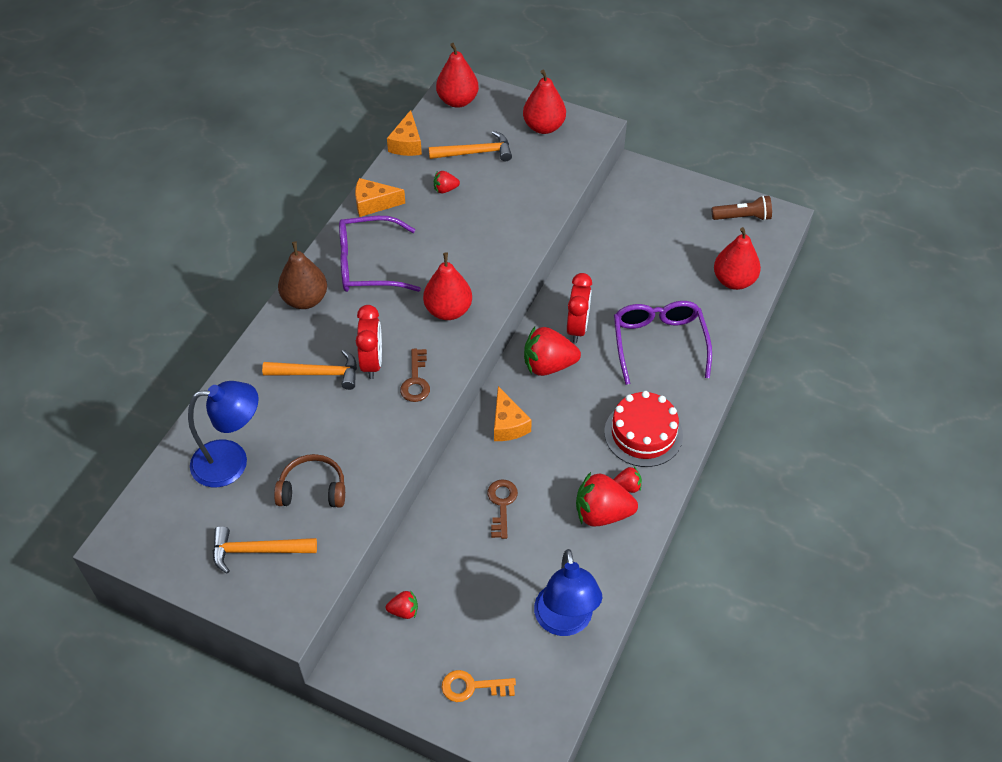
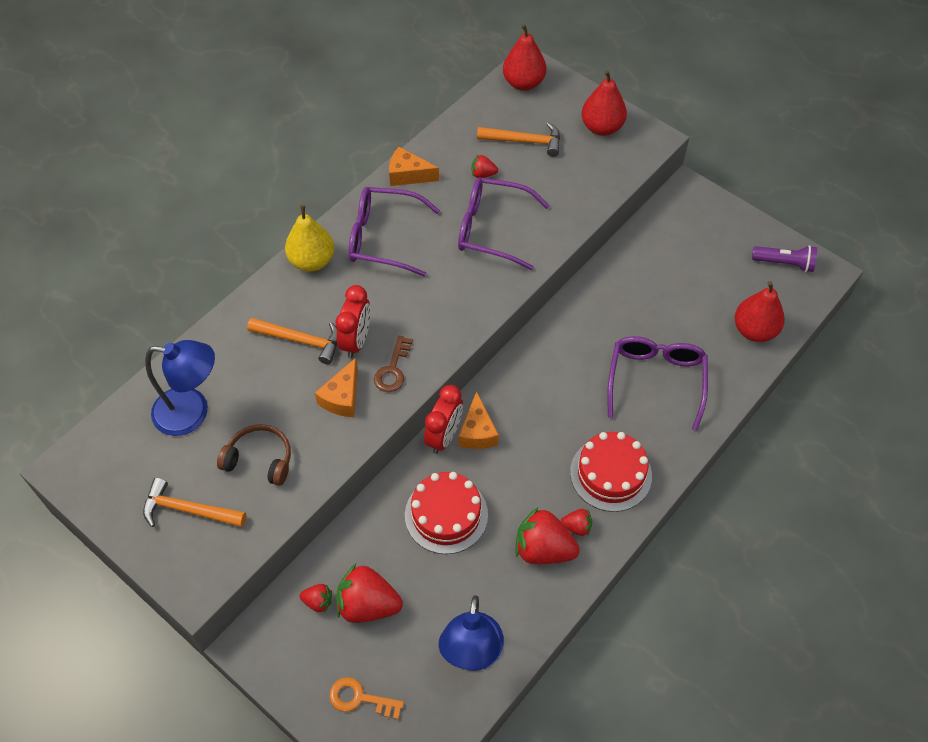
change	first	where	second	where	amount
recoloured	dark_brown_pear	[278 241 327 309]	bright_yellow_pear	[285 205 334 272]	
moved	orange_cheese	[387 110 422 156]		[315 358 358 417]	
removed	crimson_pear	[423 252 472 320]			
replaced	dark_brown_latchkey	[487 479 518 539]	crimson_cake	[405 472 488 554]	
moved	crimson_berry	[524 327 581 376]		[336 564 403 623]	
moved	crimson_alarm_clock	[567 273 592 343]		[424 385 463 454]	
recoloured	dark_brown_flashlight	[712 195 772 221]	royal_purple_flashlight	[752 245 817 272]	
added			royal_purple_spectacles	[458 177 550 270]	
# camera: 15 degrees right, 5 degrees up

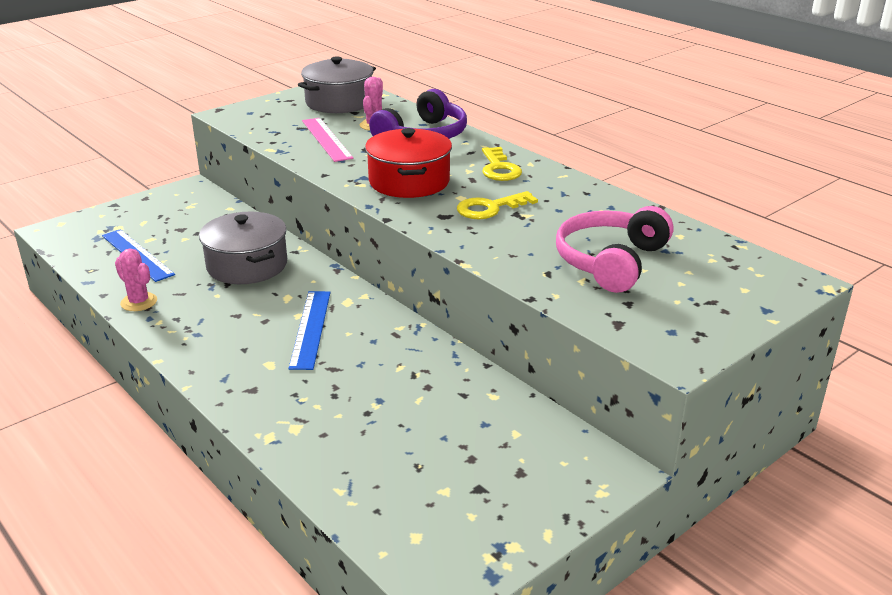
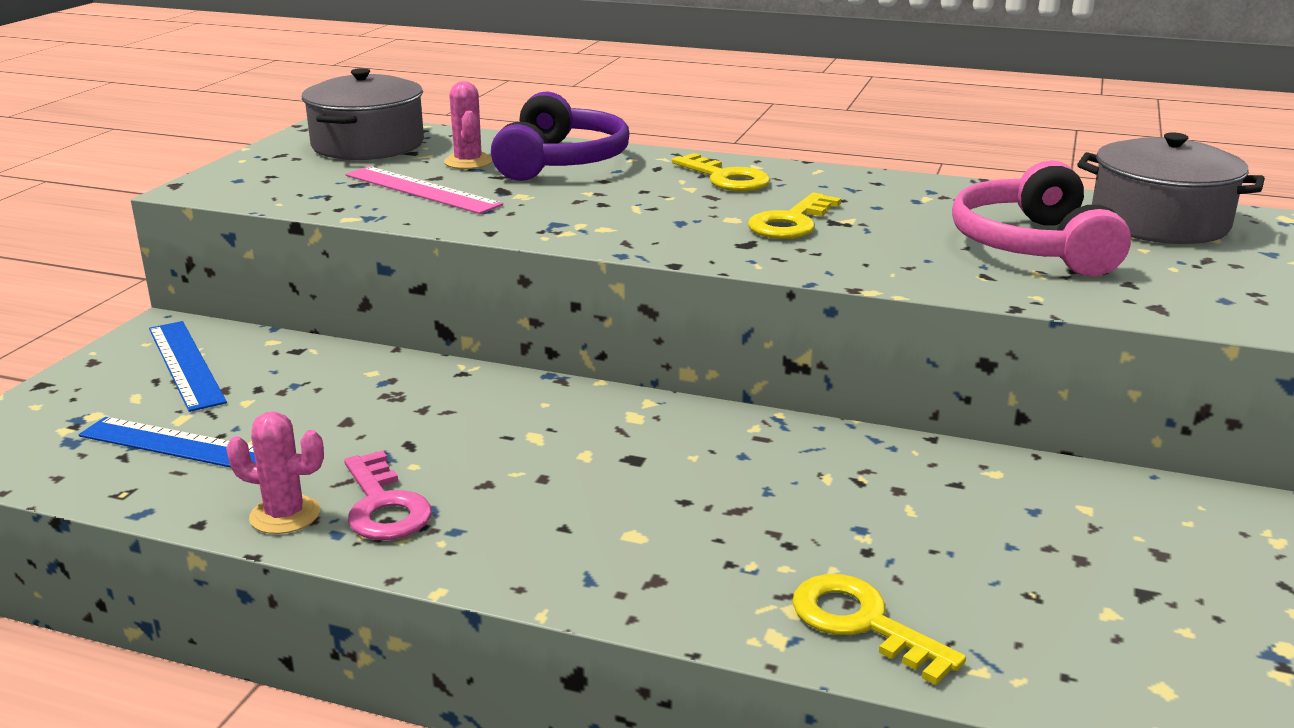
change	first	where	second	where	amount
moved	gray_pot	[199 212 287 284]		[1077 133 1265 244]	
moved	royal_blue_measuring_stick	[288 291 331 370]		[149 321 227 412]	
removed	crimson_pot	[365 128 452 198]			
added			pink_latchkey	[344 451 432 540]	
added			bright_yellow_latchkey	[792 574 966 685]	
# camera: 30 degrees left, 5 degrees down

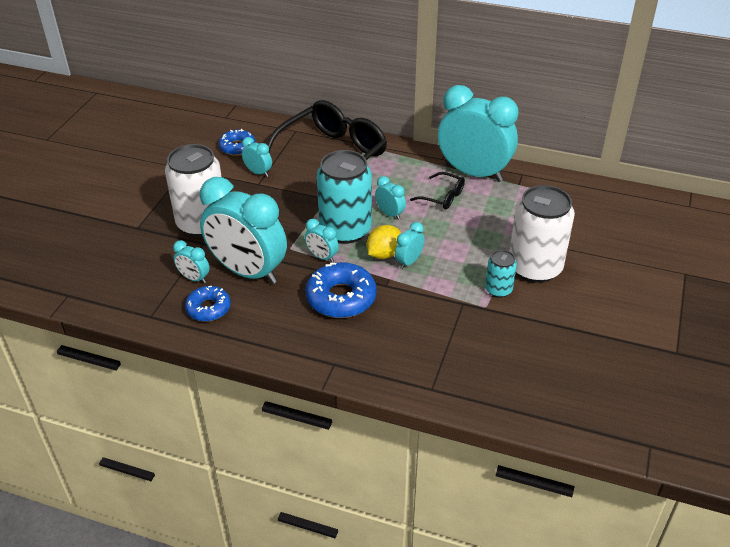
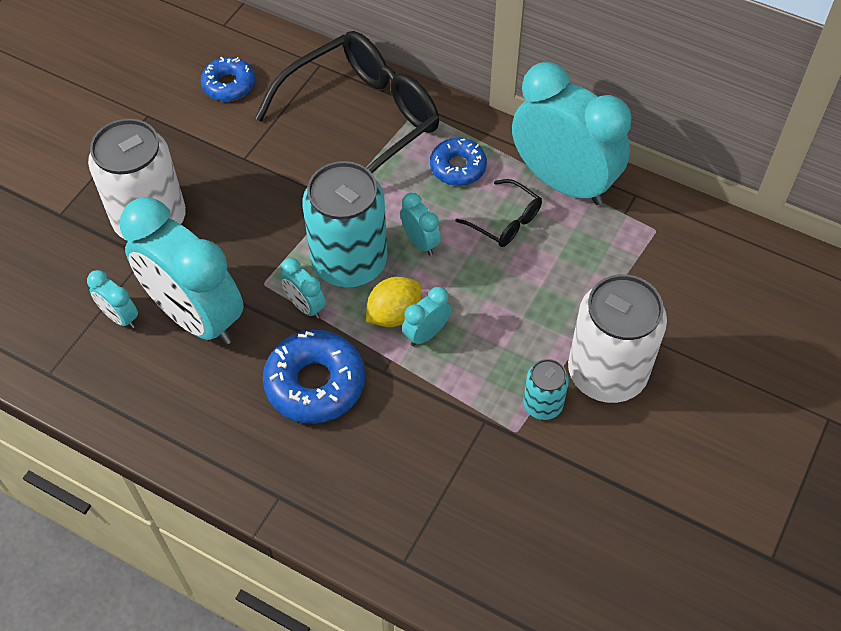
change	first	where	second	where	amount
moved	royal_blue_donut	[185 286 231 322]		[430 138 487 186]	
removed	teal_alarm_clock	[242 137 272 177]			
# camera: 10 degrees right, 15 degrees up

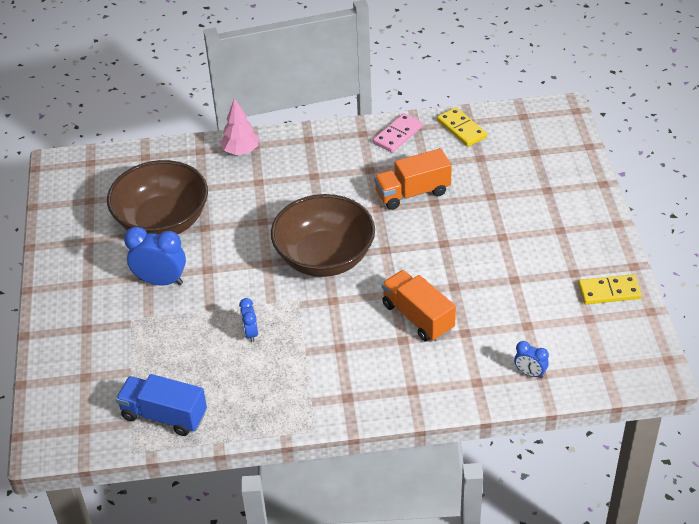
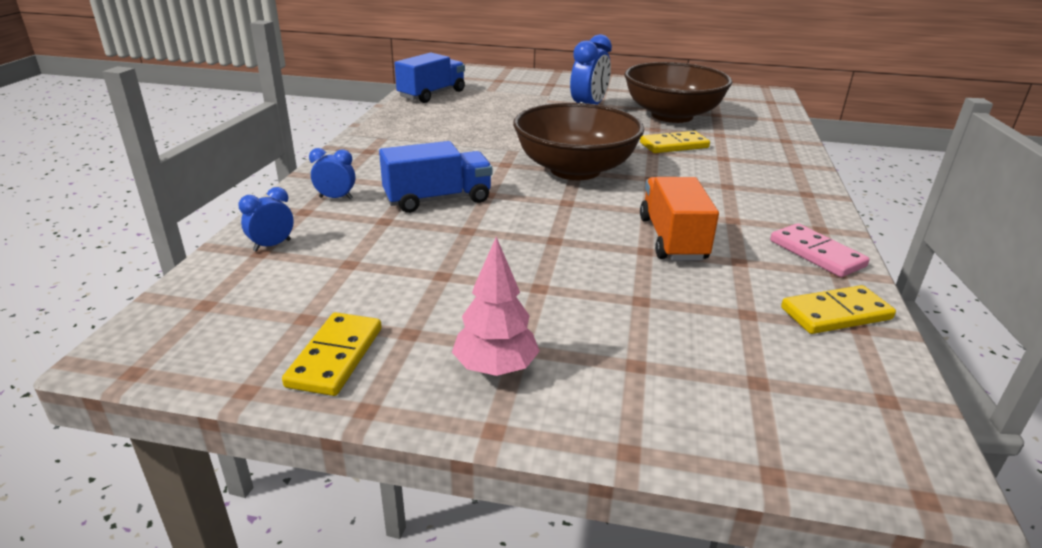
change	first	where	second	where	amount
moved	pink_toy_tree	[220 98 259 155]		[452 237 540 376]	
moved	royal_blue_alarm_clock	[239 298 258 343]		[309 148 355 199]	
recoloured	orange_toy_truck	[382 270 456 342]	royal_blue_toy_truck	[379 141 492 213]	
added			bright_yellow_domino_tile	[640 131 710 153]	
# camera: 105 degrees right, 15 degrees down

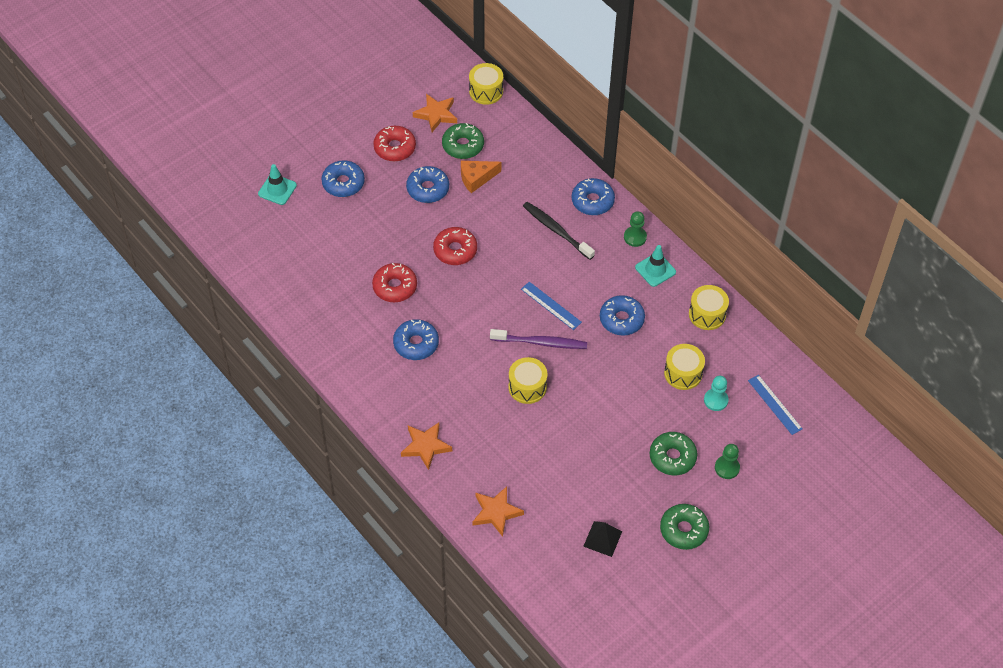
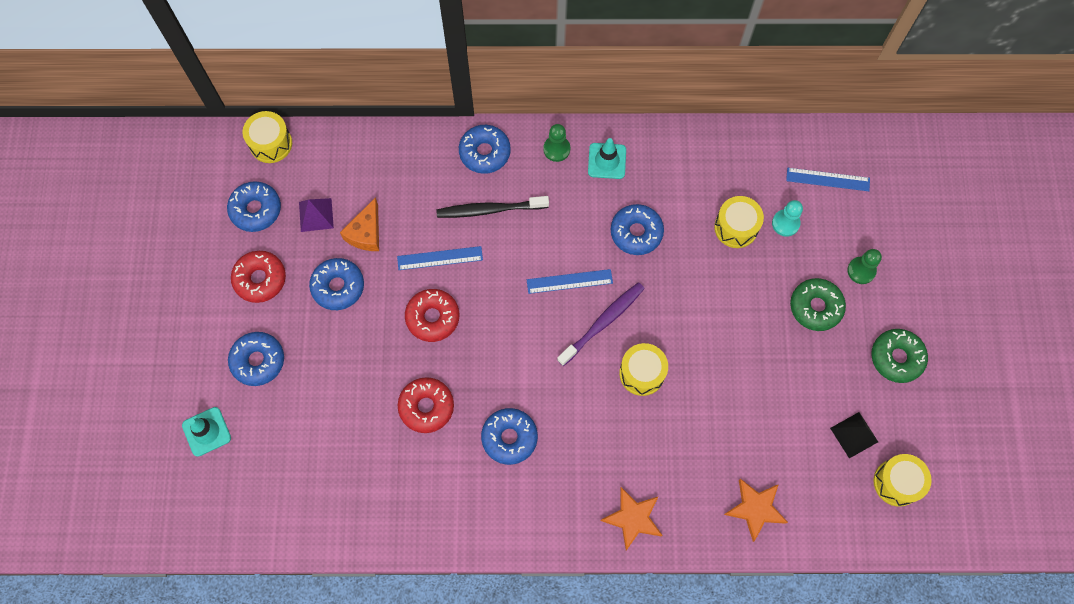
change	first	where	second	where	amount
replaced	orange_star_shape	[413 94 457 132]	royal_blue_donut	[227 181 281 232]	
replaced	green_donut	[442 123 484 159]	royal_purple_pyramid	[299 198 334 232]	
moved	bright_yellow_drum	[689 285 729 330]		[873 454 932 507]	
added			royal_blue_measuring_stick	[397 246 483 270]	
# camera: 50 degrees left, 15 degrees up

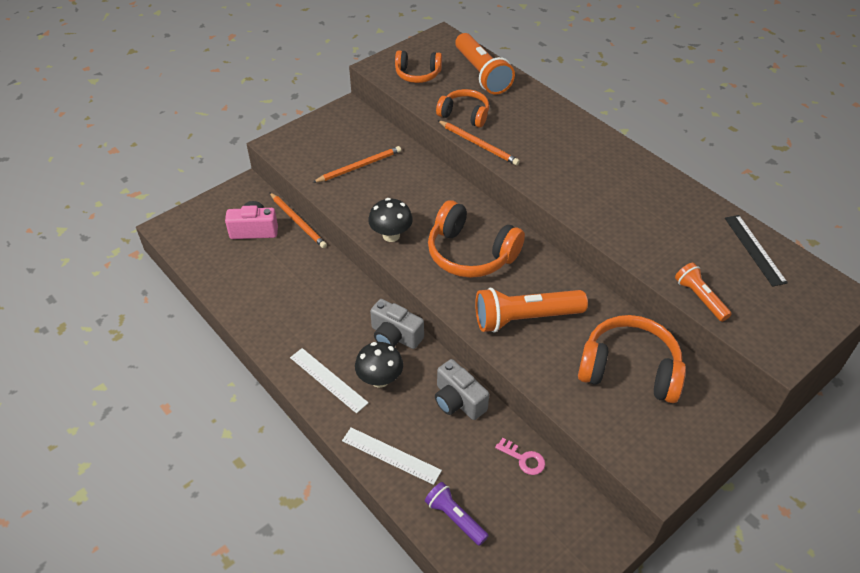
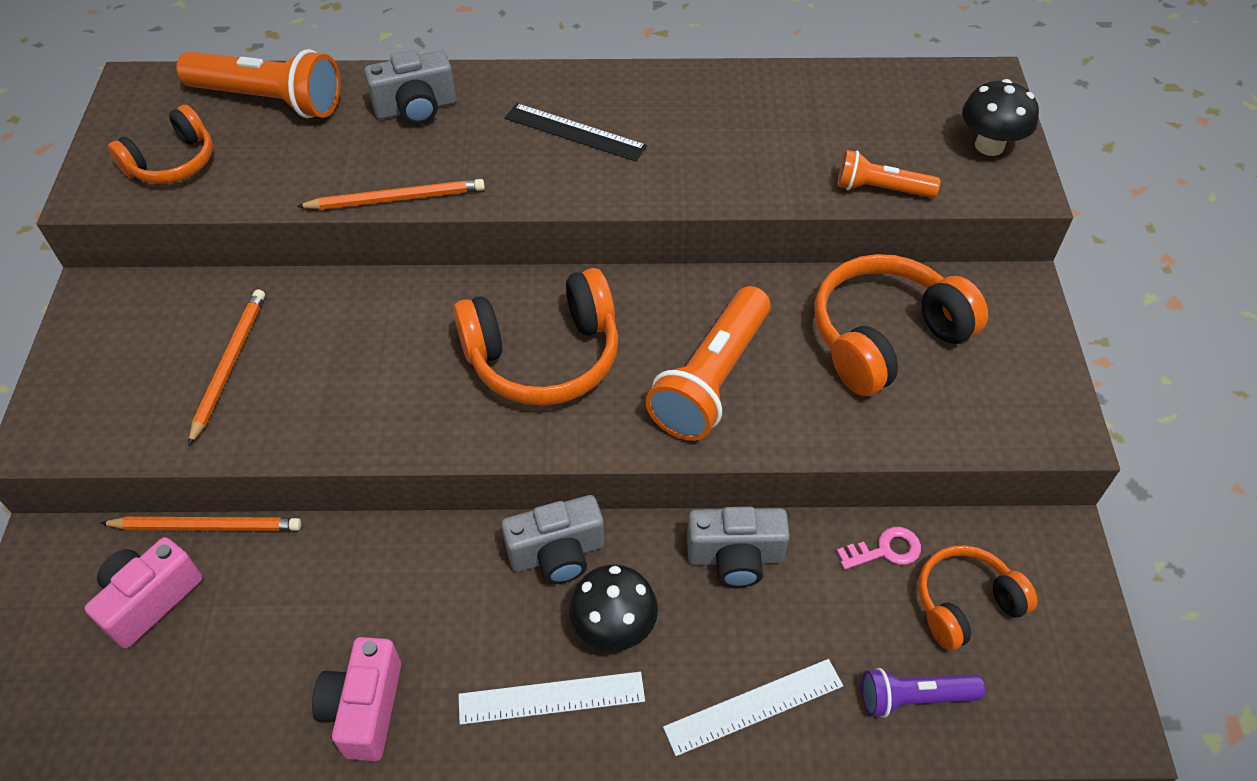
change	first	where	second	where	amount
moved	jet-black_toadstool	[368 198 413 242]		[962 79 1039 156]	
moved	orange_over-ear_headphones	[436 89 489 128]		[918 545 1038 650]	
moved	jet-black_measuring_stick	[725 215 788 287]		[505 103 647 162]	
added			pink_camera	[312 637 401 761]	
added			gray_camera	[364 50 456 124]	
# camera: 50 degrees left, 5 degrees up

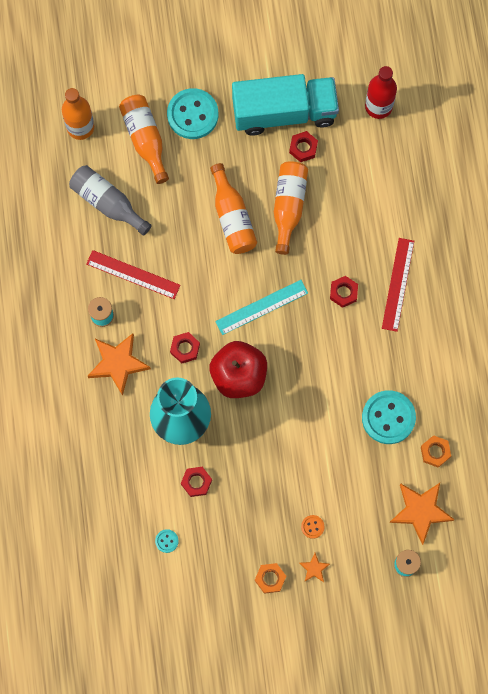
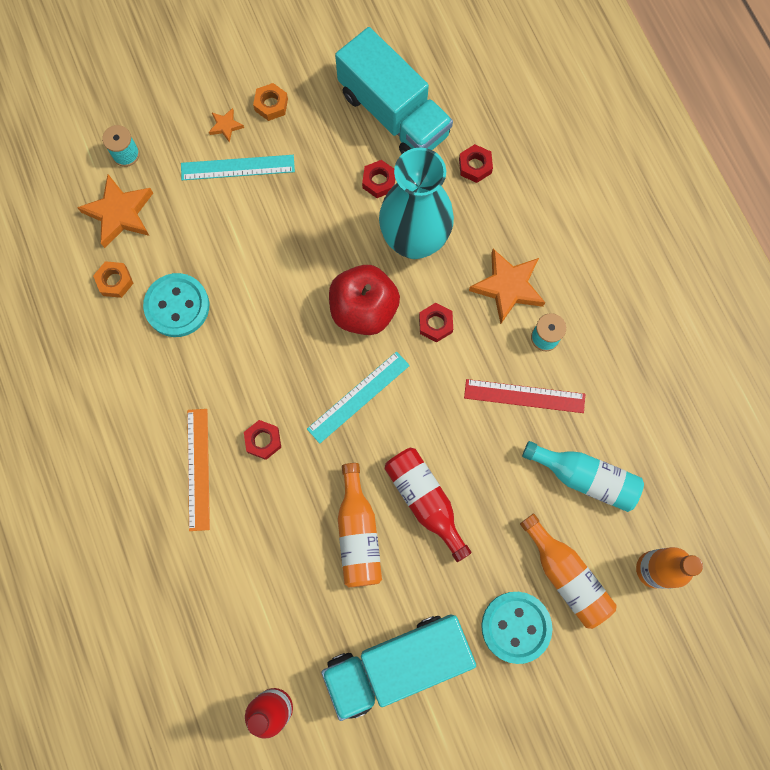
change	first	where	second	where	amount
recoloured	gray_drink_bottle	[69 165 152 236]	teal_drink_bottle	[522 441 644 512]	
replaced	teal_shirt_button	[155 529 179 553]	teal_toy_truck	[335 27 453 154]	
recoloured	orange_drink_bottle	[210 163 257 254]	crimson_drink_bottle	[385 448 472 562]	
moved	crimson_hexagon_nut	[289 131 318 162]		[459 144 493 183]	
replaced	orange_shirt_button	[301 515 324 539]	teal_measuring_stick	[181 155 295 180]	
recoloured	crimson_measuring_stick	[382 238 414 332]	orange_measuring_stick	[187 409 210 531]	
# camera: 165 degrees right, 0 degrees up

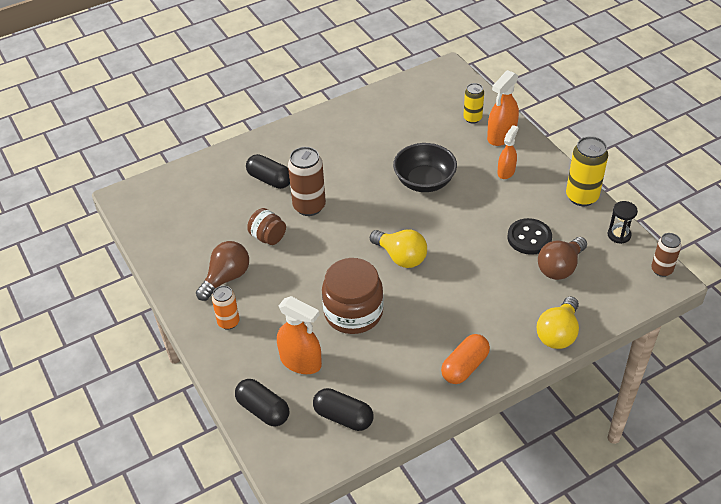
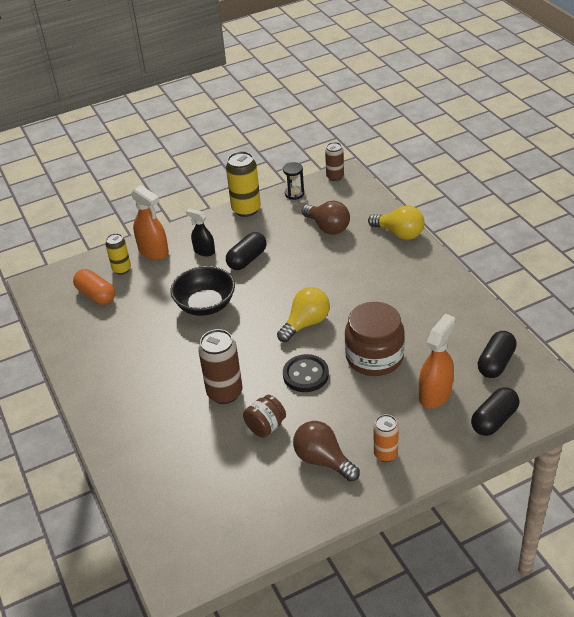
change	first	where	second	where	amount
moved	jet-black_pill	[246 154 290 189]		[226 232 267 270]	
moved	orange_pill	[441 334 490 384]		[73 269 115 305]	
recoloured	orange_sprayer	[498 125 518 179]	jet-black_sprayer	[186 208 215 256]	
moved	jet-black_shirt_button	[507 218 552 255]		[283 354 329 392]	
# camera: 85 degrees left, 5 degrees down

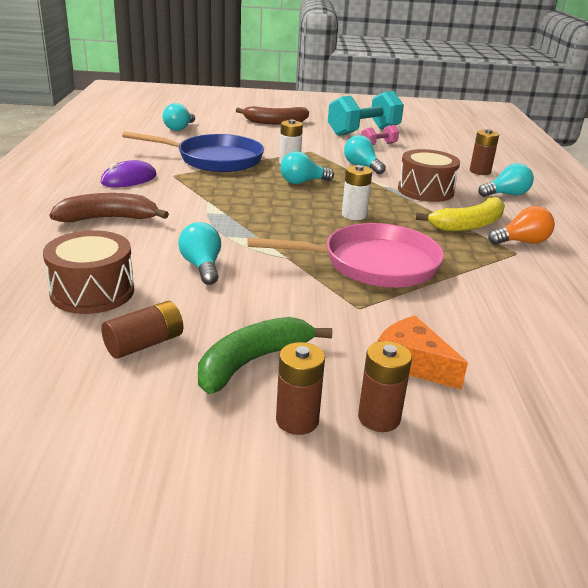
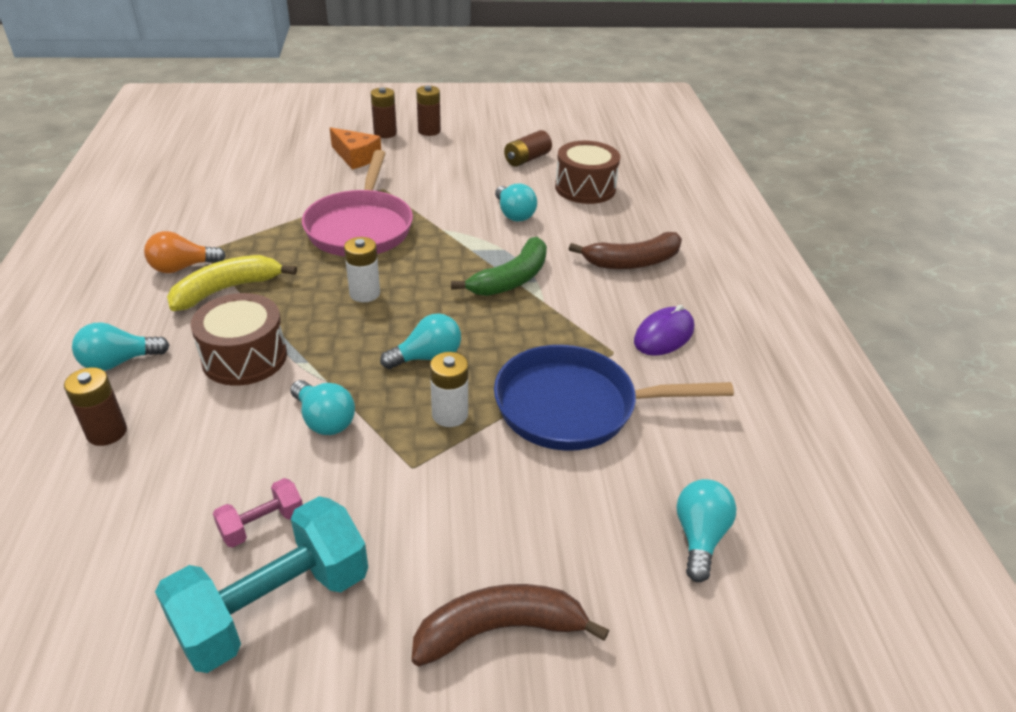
change	first	where	second	where	amount
moved	green_banana_fruit	[198 317 332 394]		[451 237 547 296]	
turned	pink_skillet	[247 223 444 288]		[302 150 413 256]	75 degrees counterclockwise
# camera: 175 degrees right, 10 degrees up

